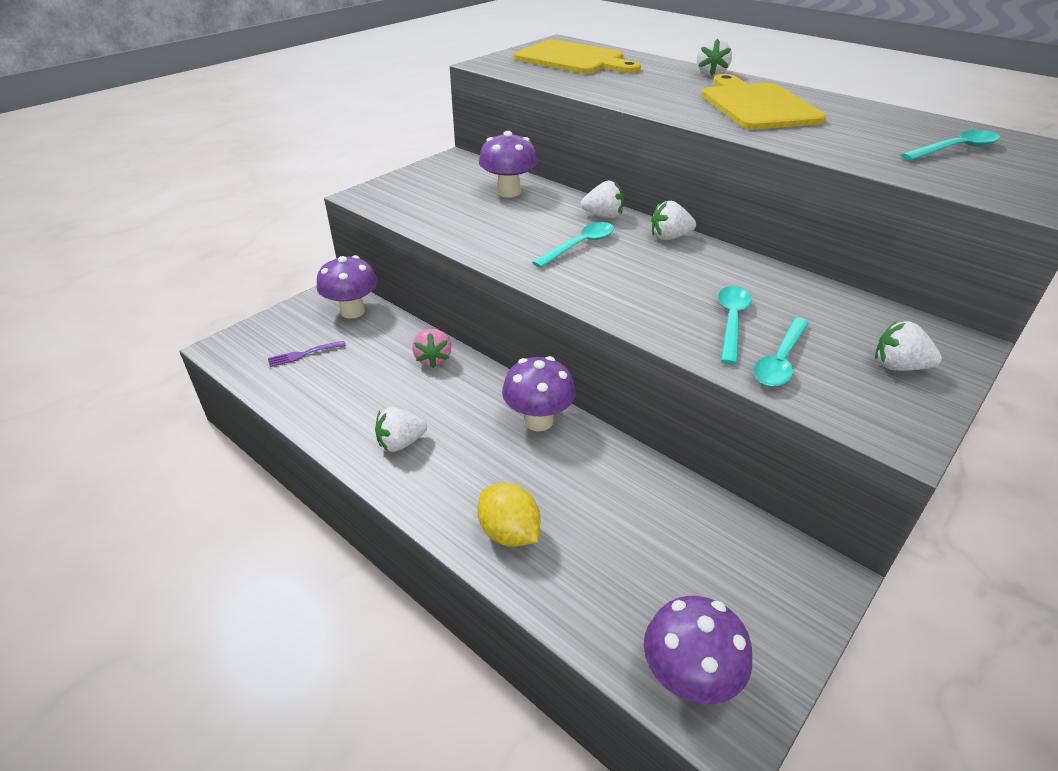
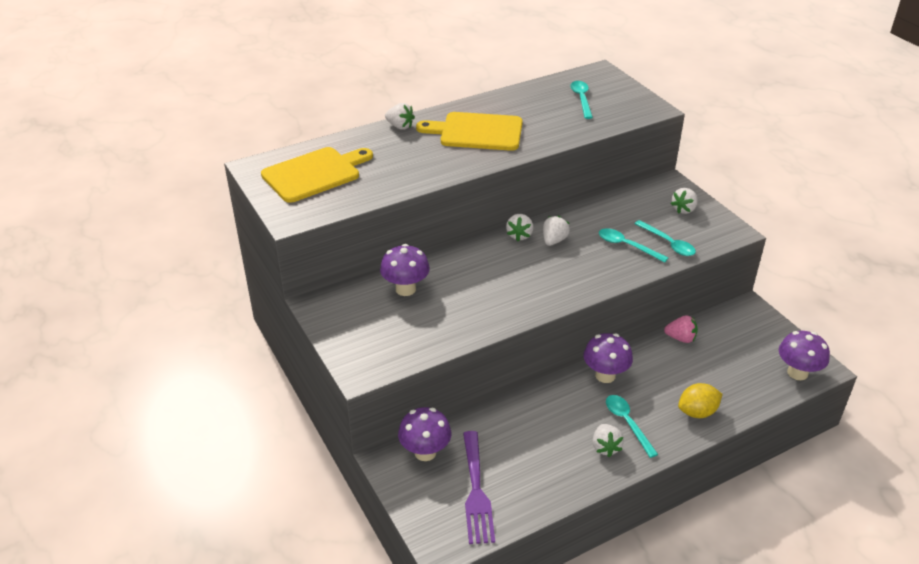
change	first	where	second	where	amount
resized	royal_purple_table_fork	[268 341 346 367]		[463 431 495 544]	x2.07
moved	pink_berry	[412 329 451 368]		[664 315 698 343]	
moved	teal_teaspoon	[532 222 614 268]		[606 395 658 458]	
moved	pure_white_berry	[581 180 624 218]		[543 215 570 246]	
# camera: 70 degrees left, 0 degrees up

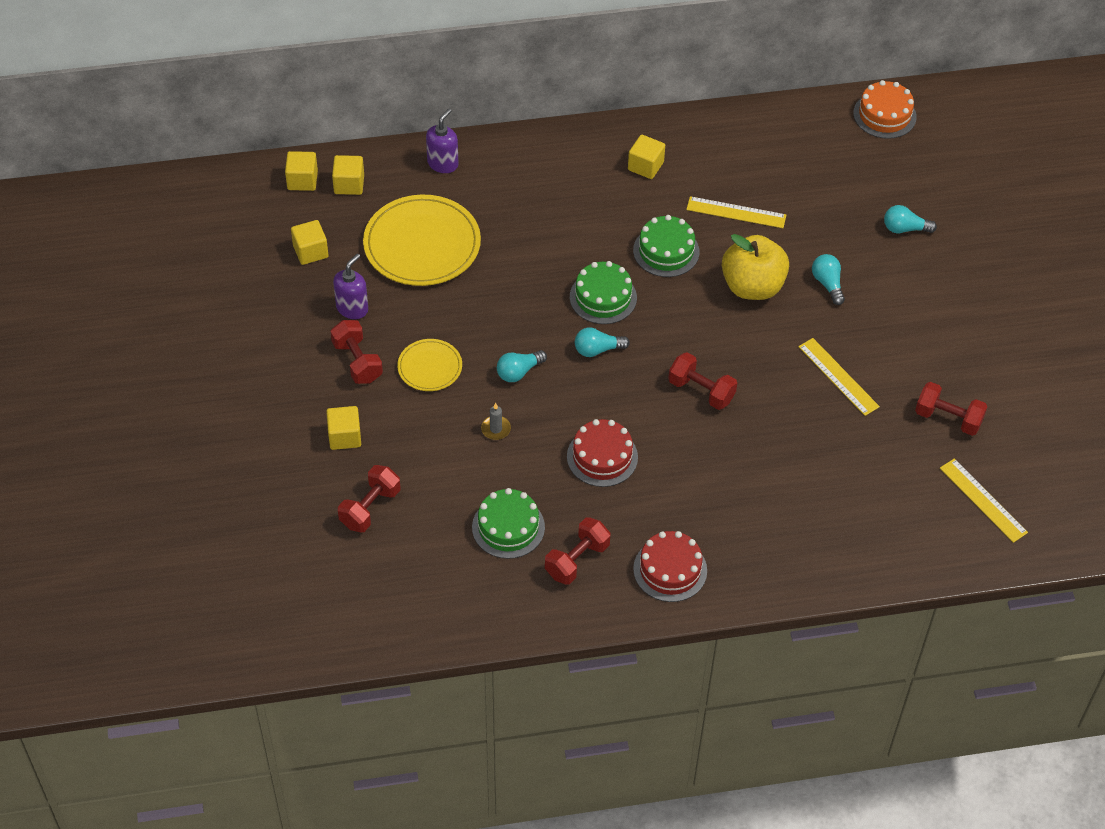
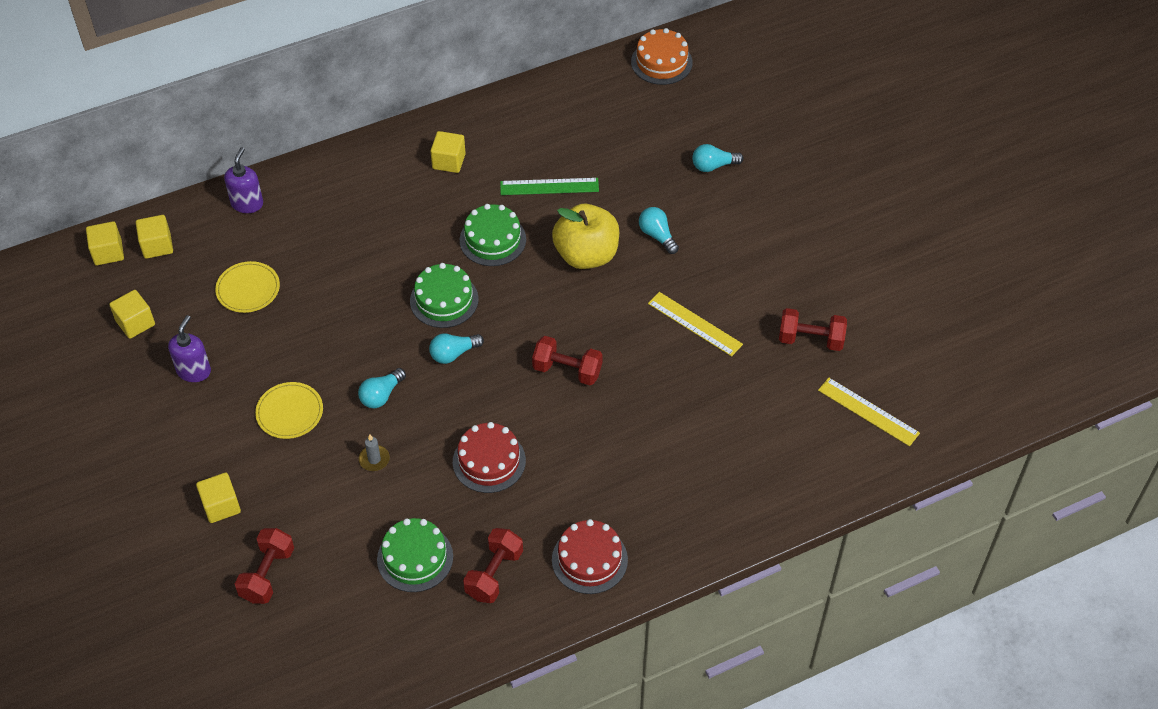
change	first	where	second	where	amount
removed	crimson_hand_weight	[330 320 383 384]			
resized	bright_yellow_plate	[363 195 481 286]		[215 261 280 313]	x0.53
recoloured	bright_yellow_measuring_stick	[686 196 786 228]	green_measuring_stick	[500 178 599 195]	
# camera: 15 degrees left, 0 degrees up

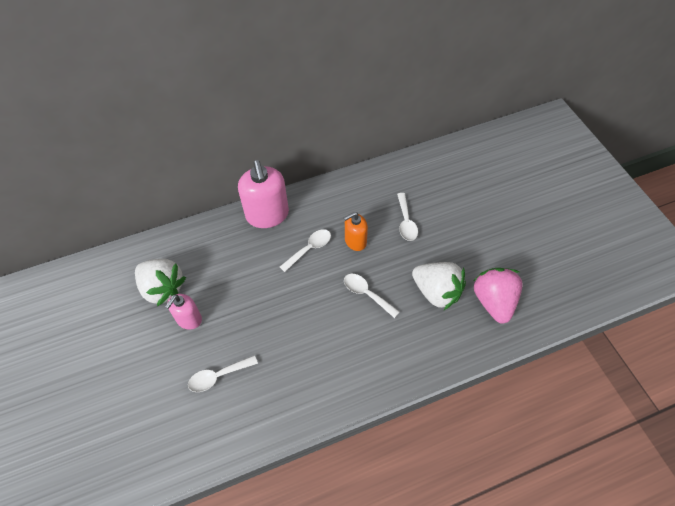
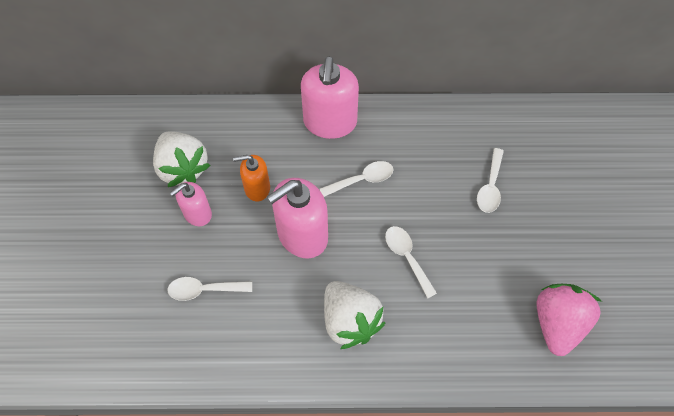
change	first	where	second	where	amount
moved	orange_soap_pump	[344 212 368 251]		[233 155 270 202]	
moved	pure_white_berry	[412 262 466 311]		[324 281 386 349]	
added			pink_soap_pump	[267 178 328 259]	
# camera: 20 degrees right, 5 degrees up

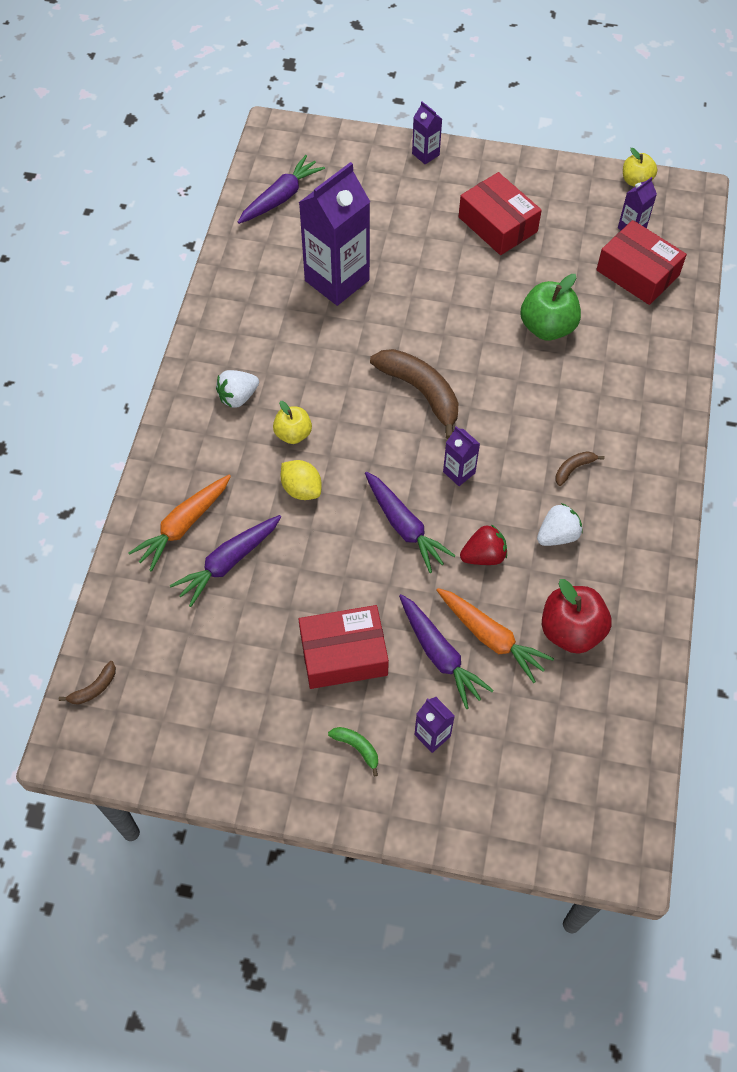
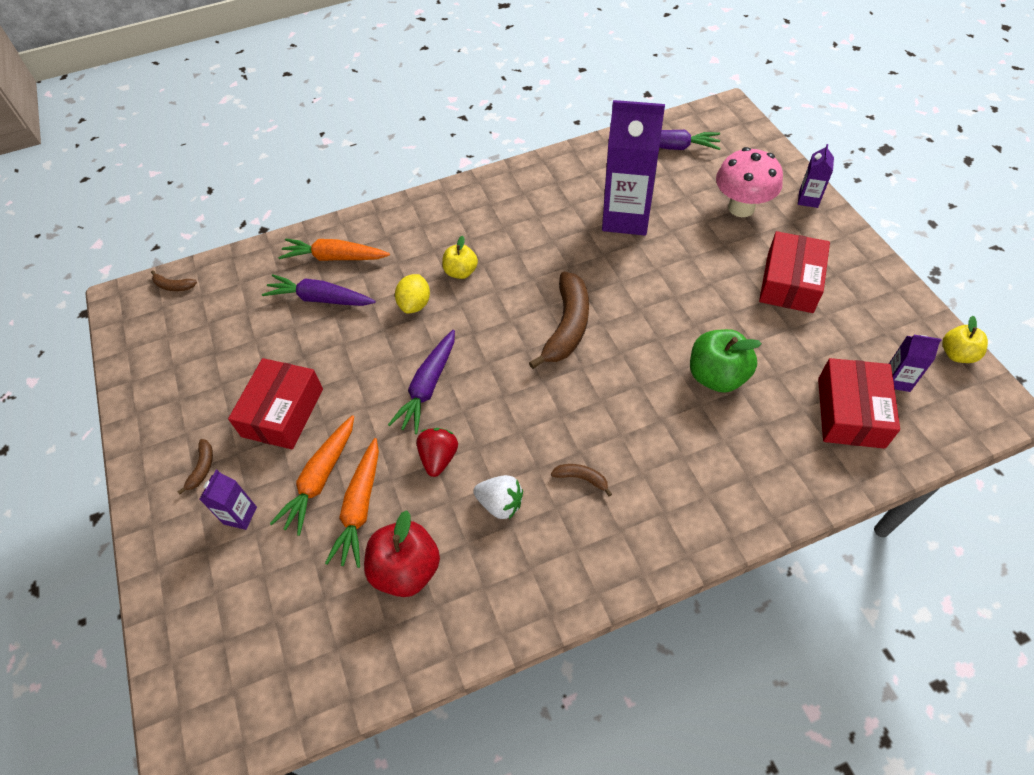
change	first	where	second	where	amount
removed	pure_white_berry	[216 370 259 408]			
turned	crimson_parcel	[298 605 389 689]		[228 358 323 450]	60 degrees clockwise
recoloured	green_banana_fruit	[328 727 378 777]	dark_brown_banana_fruit	[178 439 213 494]	
recoloured	royal_purple_root_vegetable	[399 594 494 709]	orange_root_vegetable	[270 415 354 536]	
removed	royal_purple_carton	[443 426 480 486]			
turned	crimson_berry	[460 524 507 565]		[416 428 458 477]	120 degrees counterclockwise
added			pink_toadstool	[716 147 783 217]	
# camera: 60 degrees right, 5 degrees down

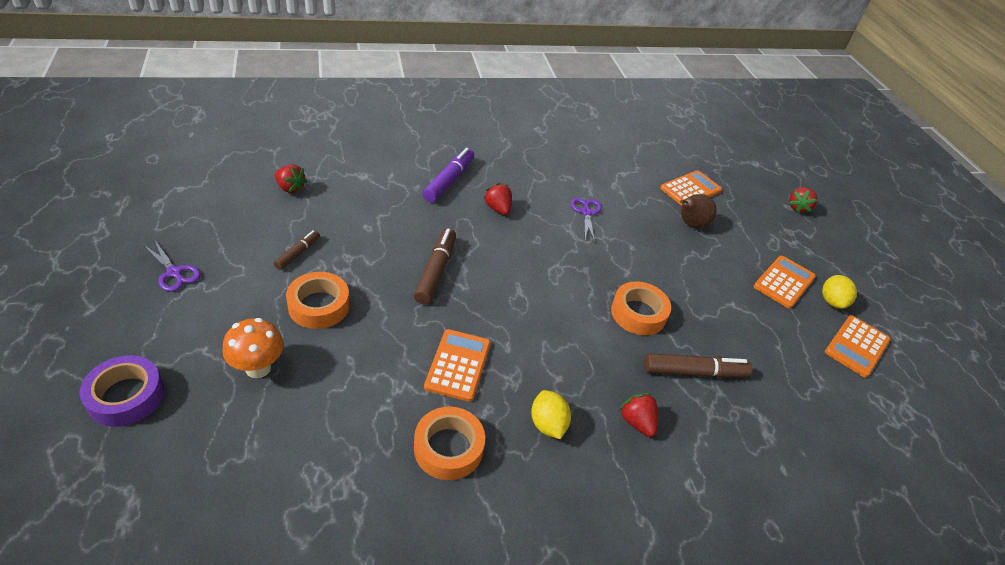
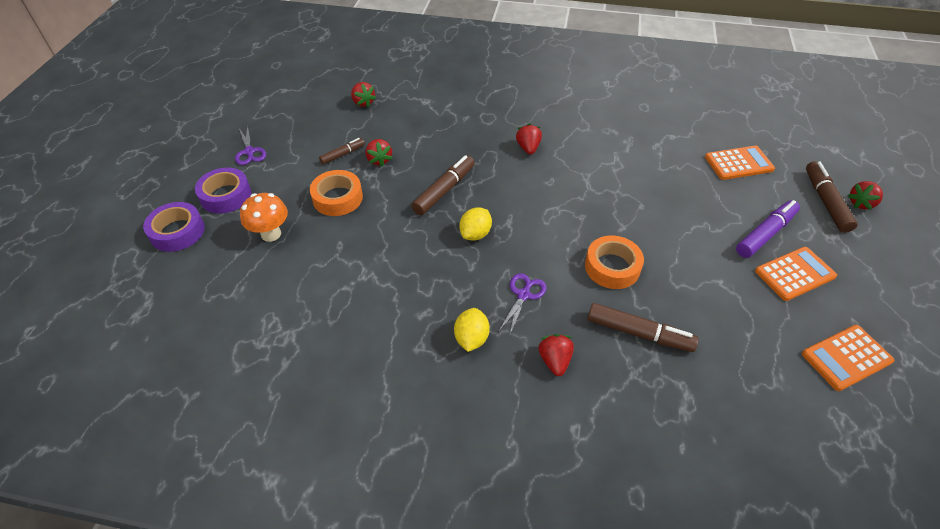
change	first	where	second	where	amount
removed	orange_tape	[414 407 485 480]			
moved	royal_purple_felt_pen	[423 148 474 202]		[736 200 800 258]	
removed	orange_adding_machine	[424 329 491 402]			
moved	royal_purple_scissors	[571 197 602 242]		[498 273 547 337]	
removed	dark_brown_pear	[680 194 717 228]			
moved	bright_yellow_citrus_fruit	[822 275 857 309]		[459 207 492 241]	
added			royal_purple_tape	[195 168 251 214]	
added			crimson_berry	[365 139 392 167]	
added			dark_brown_felt_pen	[806 161 857 233]	
# camera: 30 degrees right, 5 degrees up

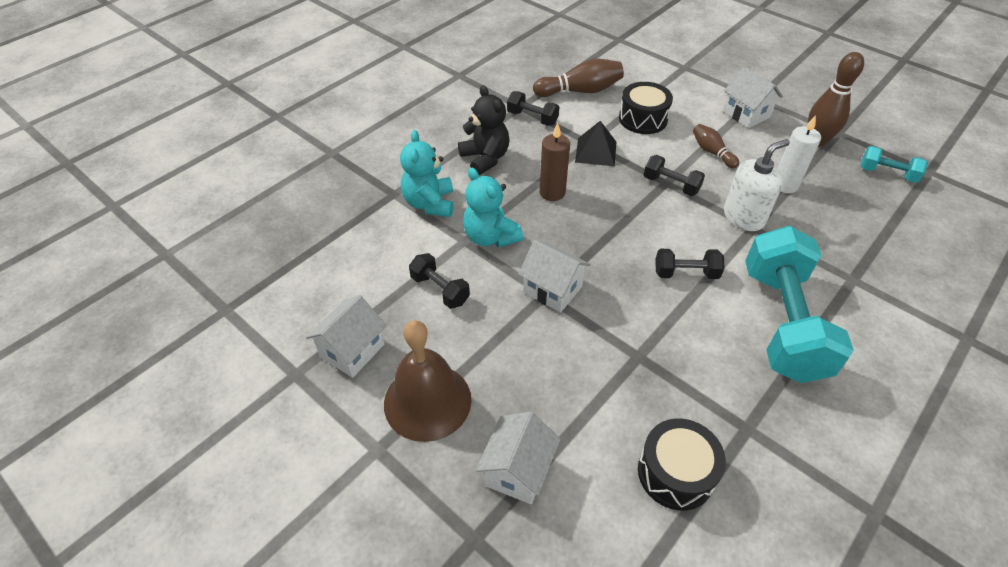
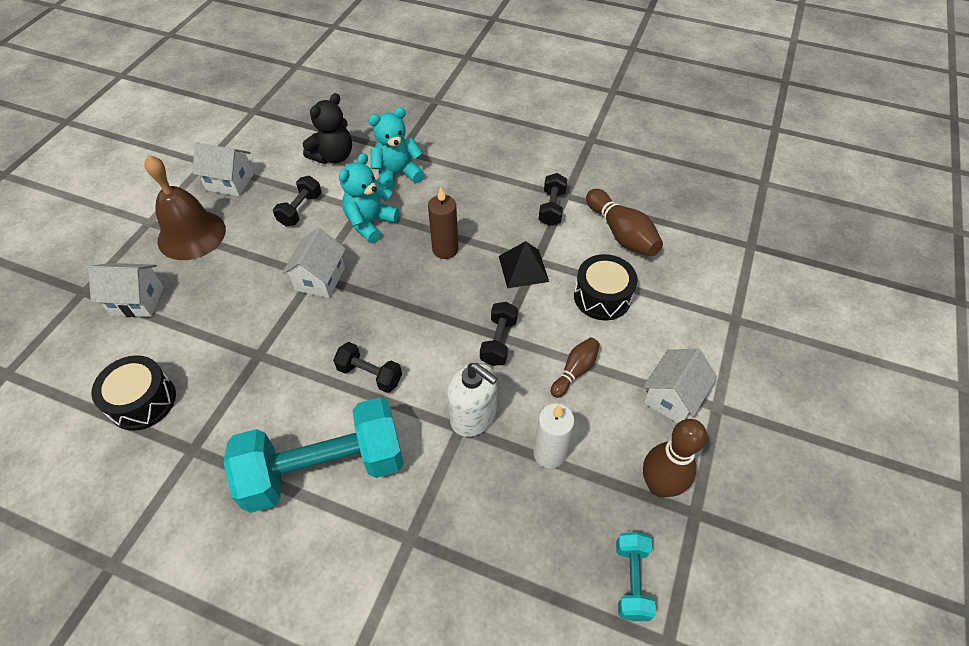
change	first	where	second	where	amount
moved	jet-black_teddy	[458 85 510 175]		[303 93 352 164]	
turned	jet-black_hand_weight	[655 249 724 279]		[333 342 402 393]	45 degrees counterclockwise
# camera: 70 degrees right, 5 degrees up

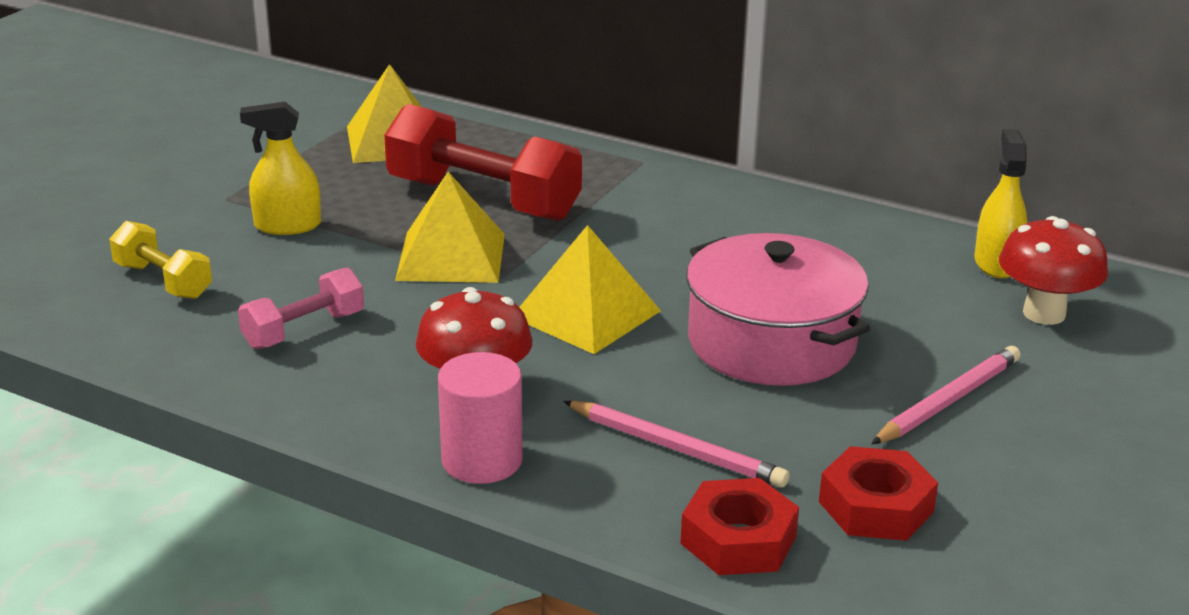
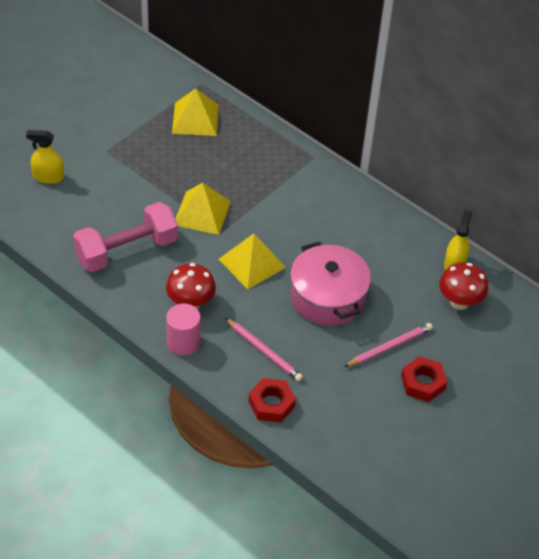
change	first	where	second	where	amount
removed	bright_yellow_hand_weight	[109 221 212 299]			
resized	pink_hand_weight	[238 267 364 349]		[73 202 178 272]	x1.86
moved	bright_yellow_sprayer	[240 102 321 235]		[26 130 64 184]	
removed	crimson_hand_weight	[384 104 582 221]			
moved	crimson_hexagon_nut	[819 446 938 541]		[401 356 447 402]	
# camera: 10 degrees right, 20 degrees up

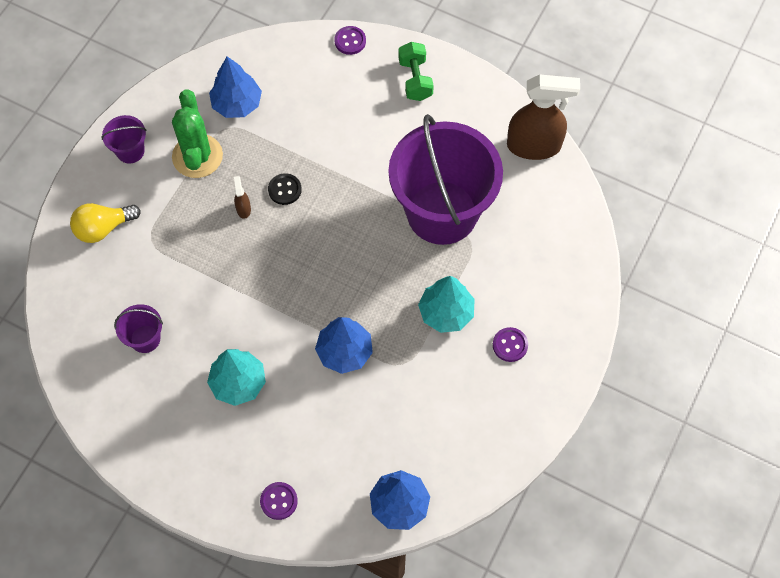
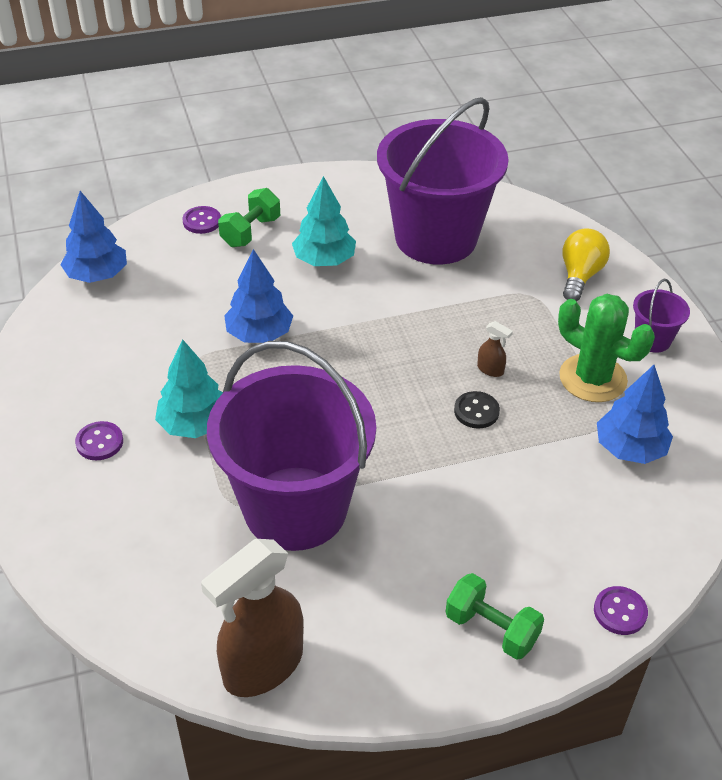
change	first	where	second	where	amount
resized	royal_purple_sand_bucket	[114 304 163 353]		[377 97 509 264]	x2.48
added			green_hand_weight	[218 188 280 247]	
# camera: 135 degrees right, 20 degrees down

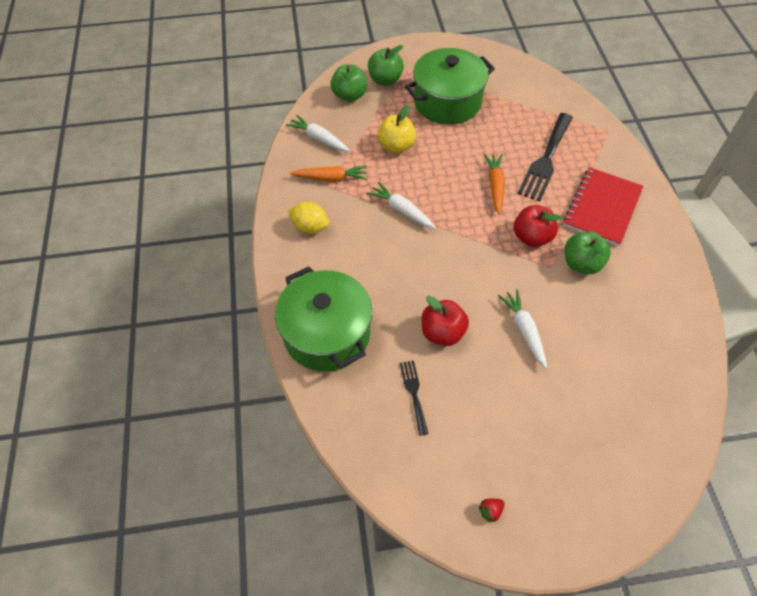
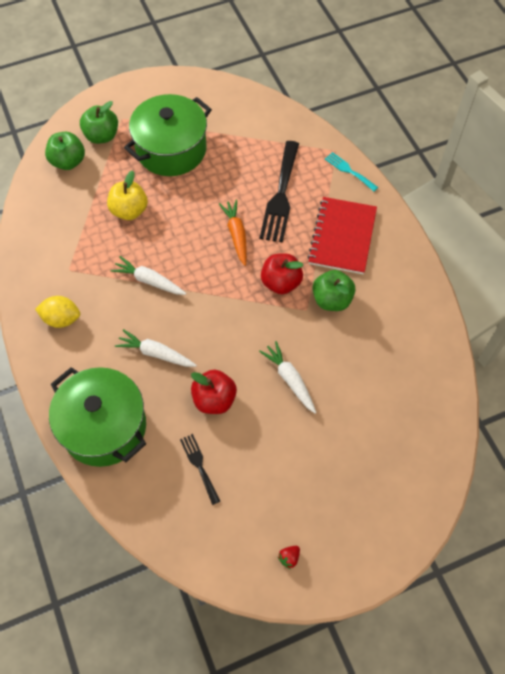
change	first	where	second	where	amount
moved	pure_white_root_vegetable	[286 115 350 152]		[115 329 197 367]	
removed	orange_root_vegetable	[290 166 367 182]			
added			teal_table_fork	[325 152 378 191]	
# camera: 15 degrees left, 5 degrees up

